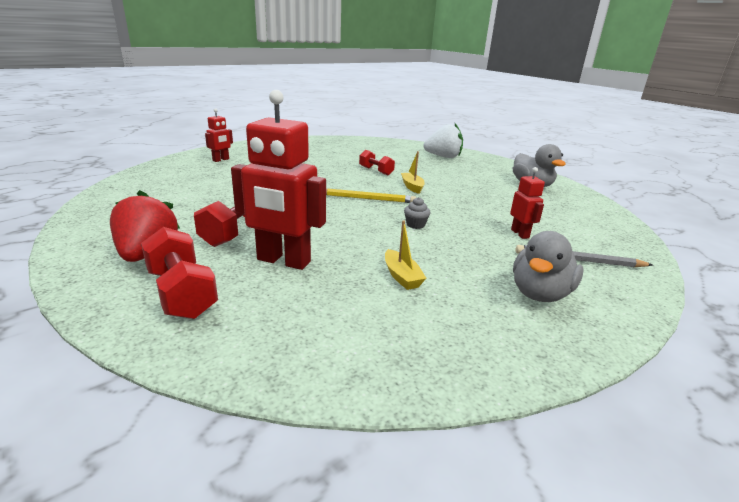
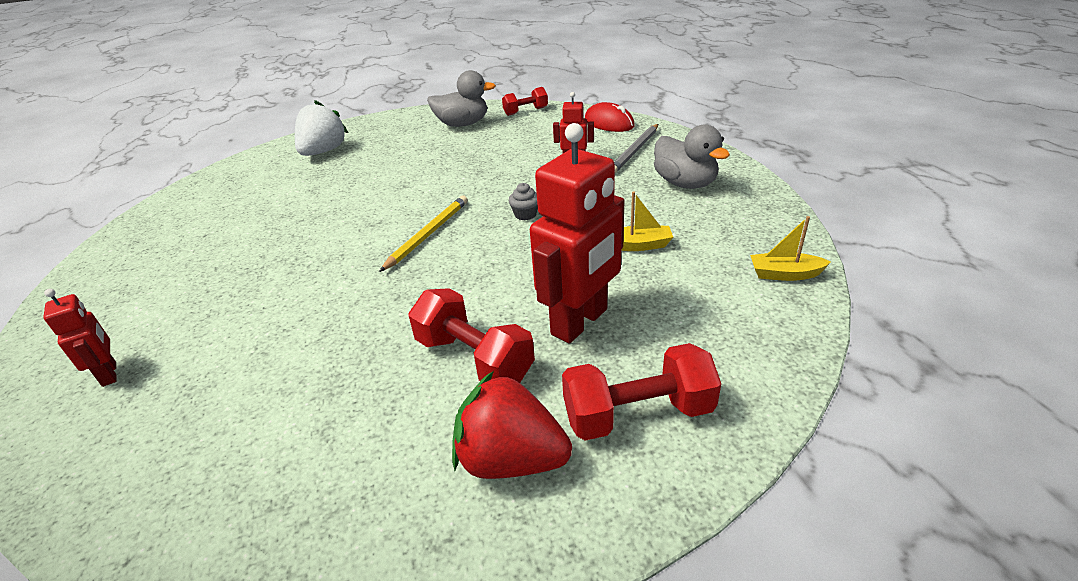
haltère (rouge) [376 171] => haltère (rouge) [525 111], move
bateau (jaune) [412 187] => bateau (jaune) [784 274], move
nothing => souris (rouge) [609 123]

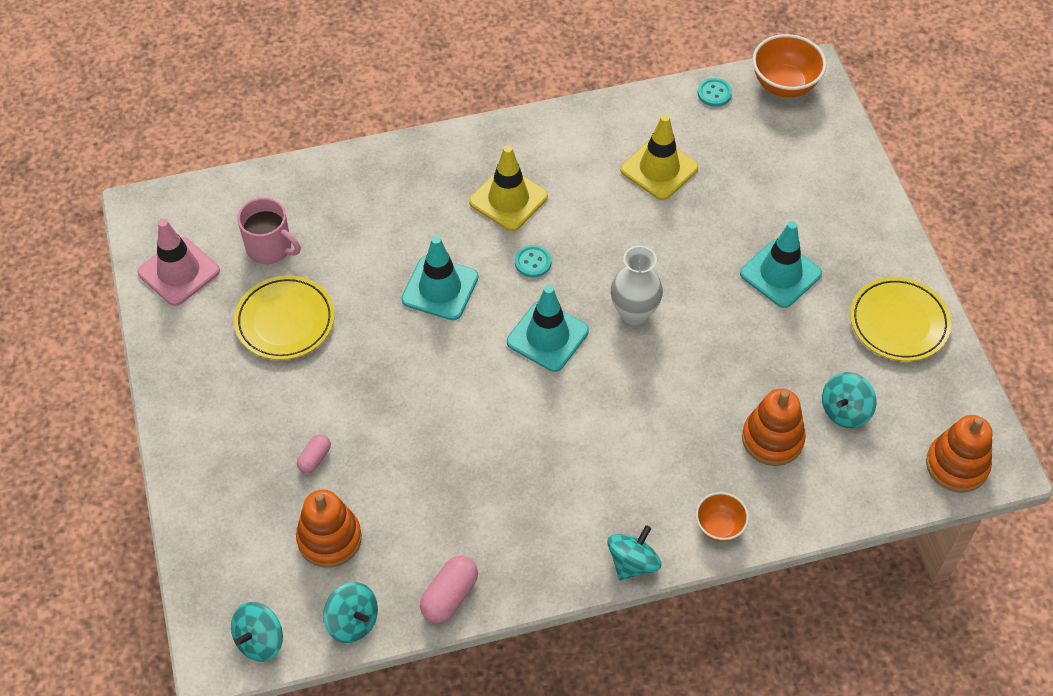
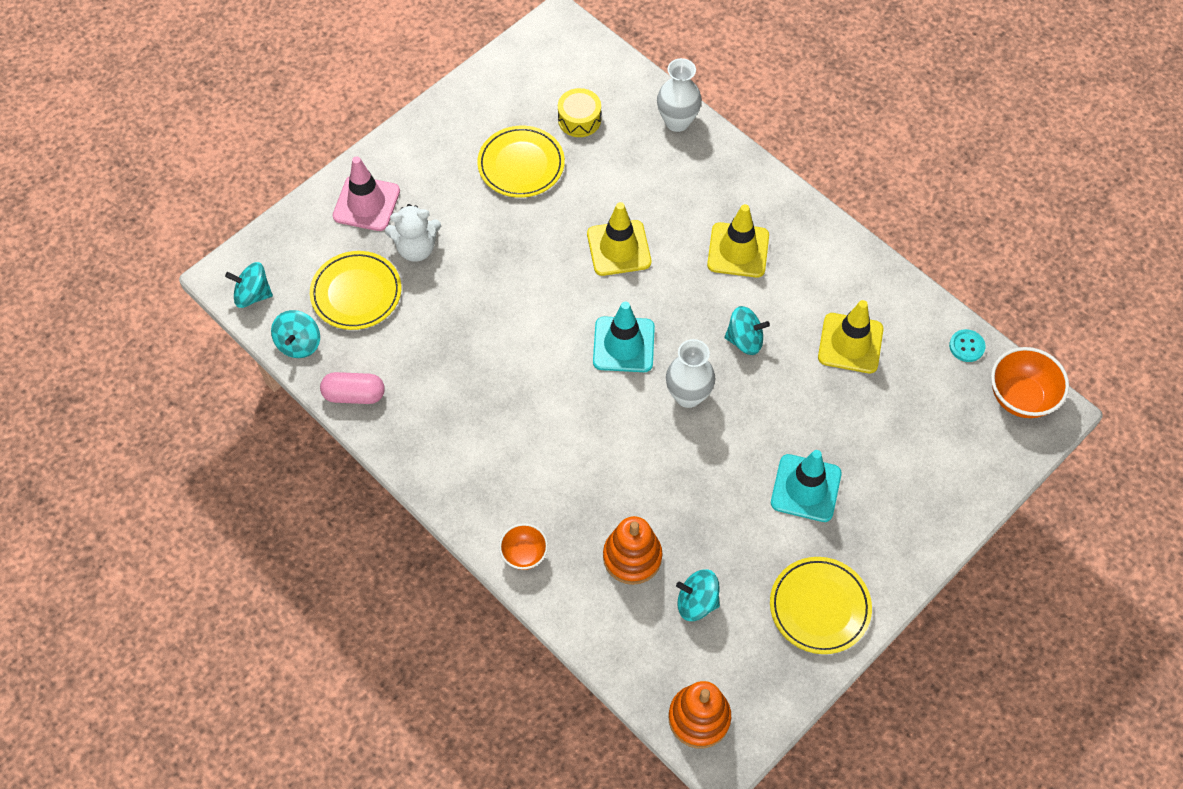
cône de chantier (rose) [179 271] => cône de chantier (rose) [366 203], move
tasse (rose) [270 248] => tambour (jaune) [579 119]
jouet à empiler (orange) [329 539] => assiette (jaune) [356 293]
gélule (rose) [315 458] => ours en peluche (blanc) [416 248]
cône de chantier (turquoise) [440 288] => cône de chantier (jaune) [619 248]
bouton (turquoise) [533 262] => nothing
toupie (turquoise) [632 563] => toupie (turquoise) [744 340], move
nothing => vase (blanc) [677 122]

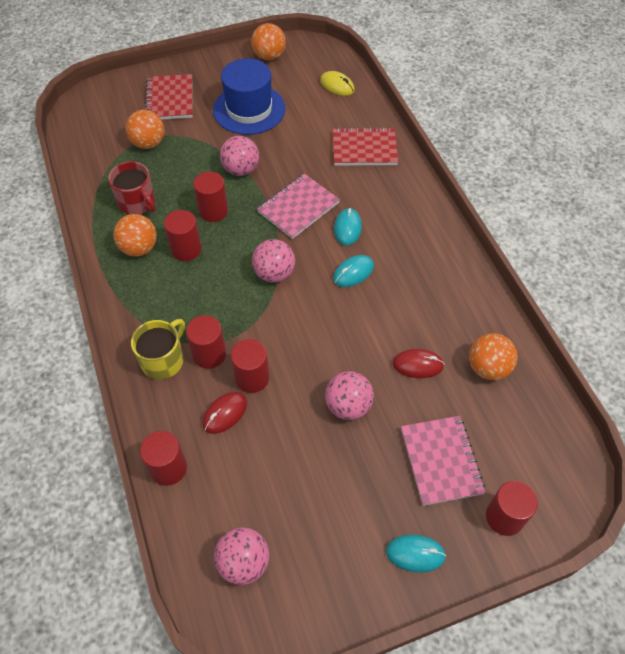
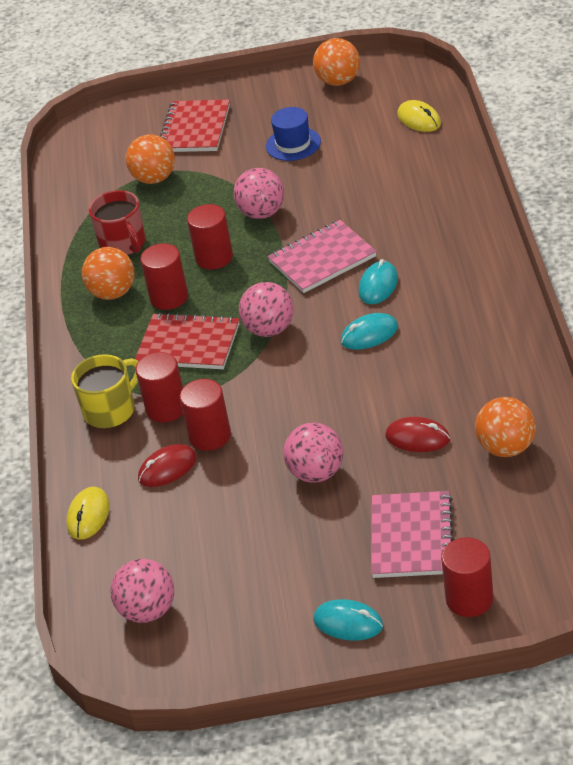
cylindre (rouge) [168 468] => souris (jaune) [88 515]
chapeau (bleu) [249 109] => chapeau (bleu) [293 144], x0.57
carnet (rouge) [364 148] => carnet (rouge) [188 344], move

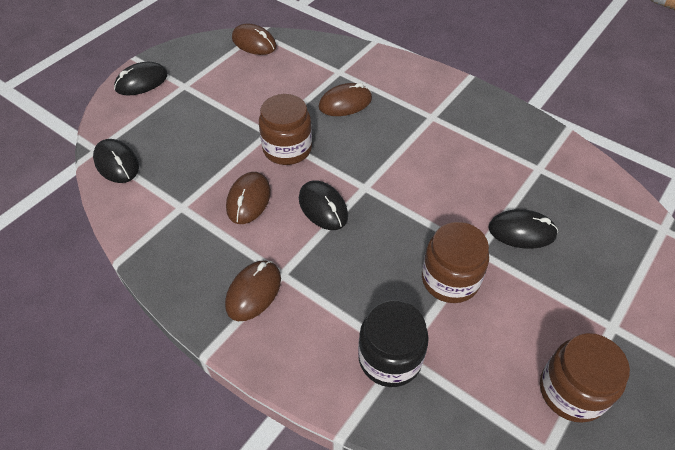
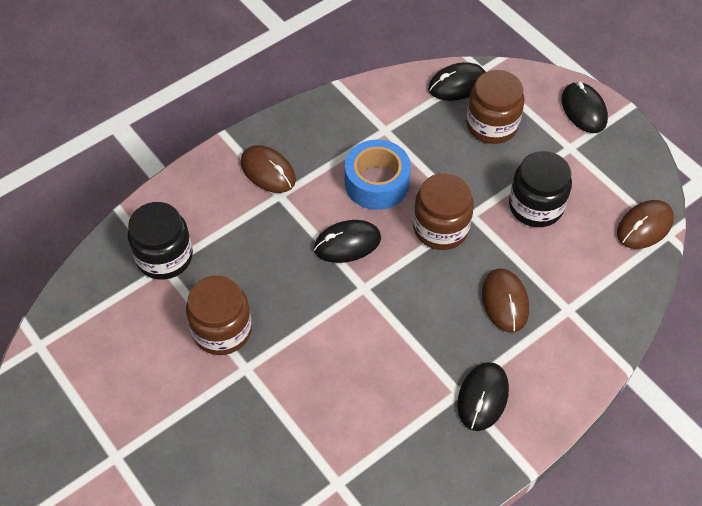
souris (marron) [248 200] => ruban adhésif (bleu) [377 183]
souris (noir) [522 231] => souris (noir) [482 397], move
bocal (marron) [571 391] => bocal (marron) [492 125], move
nothing => bocal (noir) [536 206]

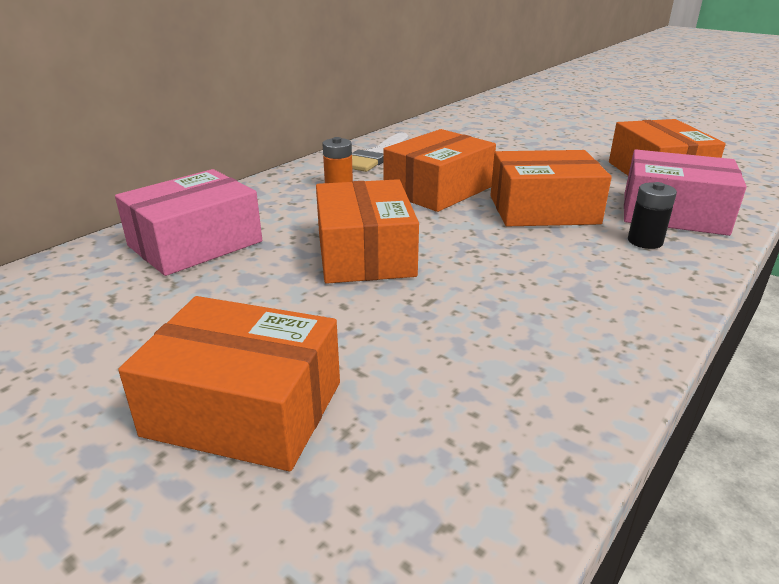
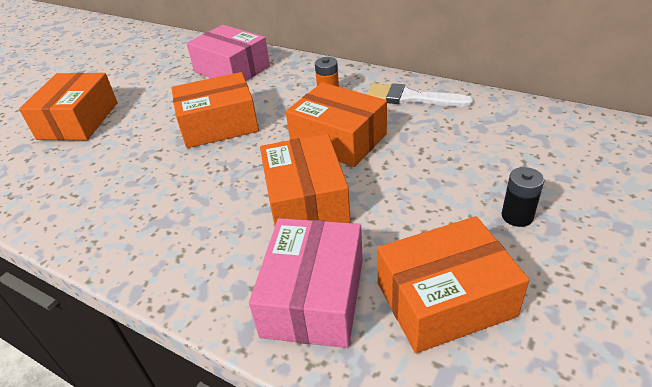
pile (noir) [645 241] => pile (noir) [517 216], move

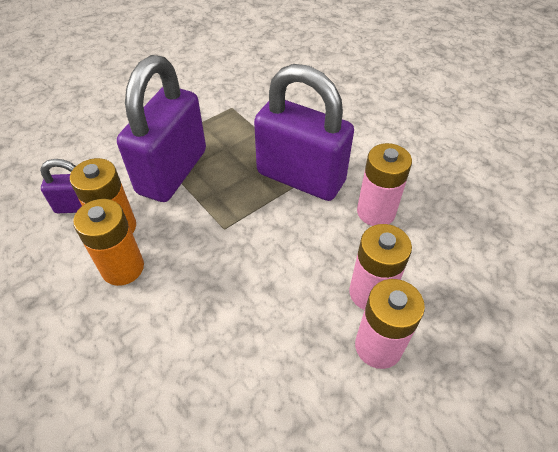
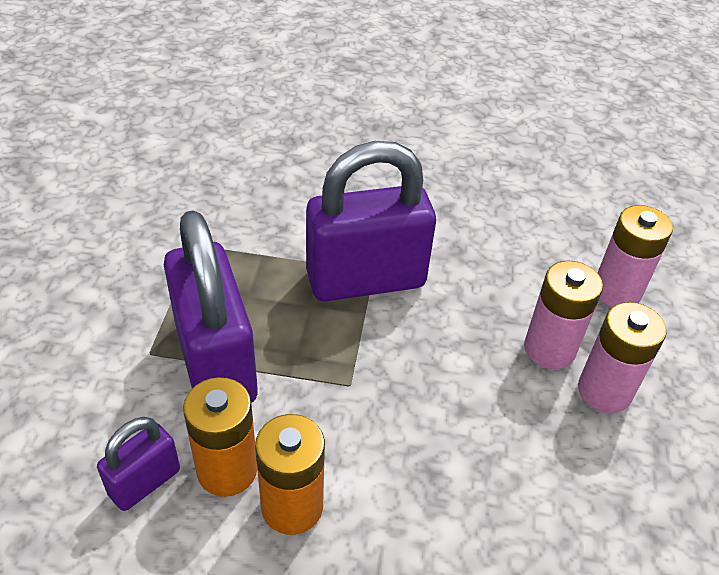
pile (rose) [376 212] => pile (rose) [616 291], move

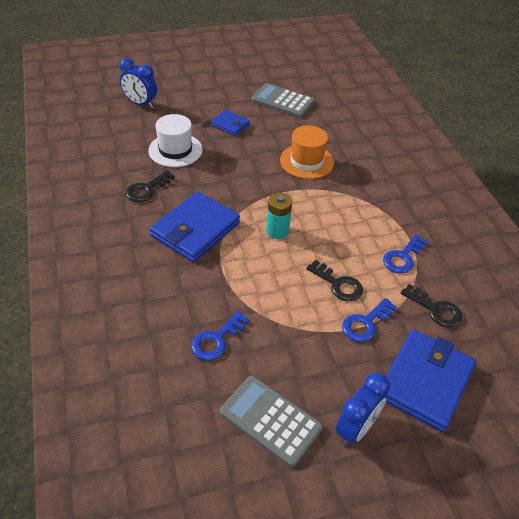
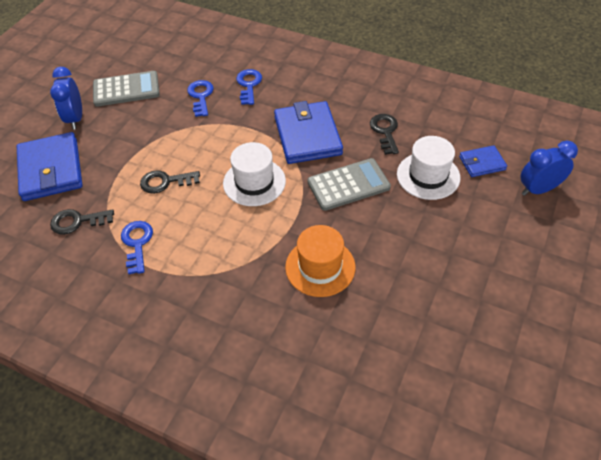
portefeuille (bleu) [230 125] => portefeuille (bleu) [482 163], move
calculatrice (gris) [282 101] => calculatrice (gris) [348 185], move
pile (turquoise) [277 231] => chapeau (blanc) [254 182]
clé (bleu) [366 323] => clé (bleu) [249 85], move

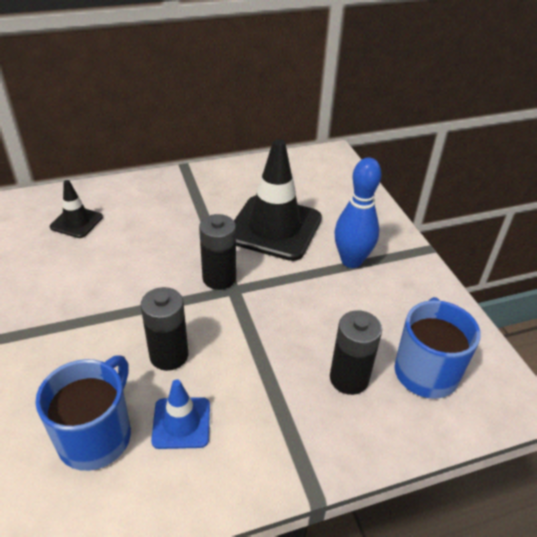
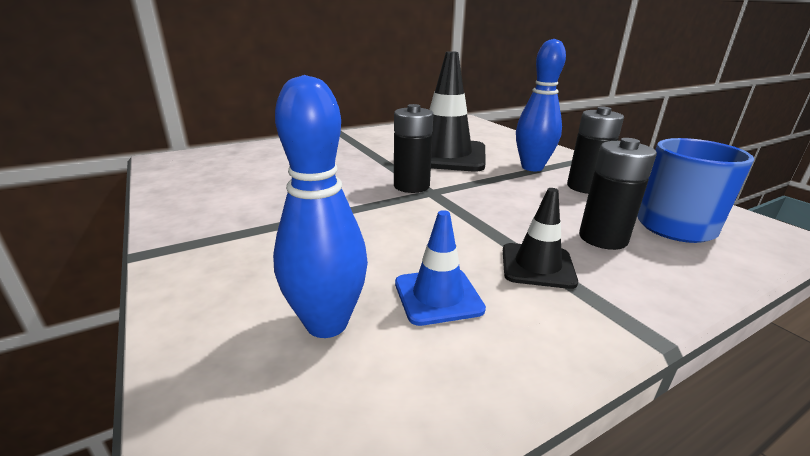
tasse (bleu) [96 436] => quille (bleu) [327 323]
cône de chantier (noir) [76 222] => cône de chantier (noir) [537 266], move
pile (noir) [169 355] => pile (noir) [585 187], move

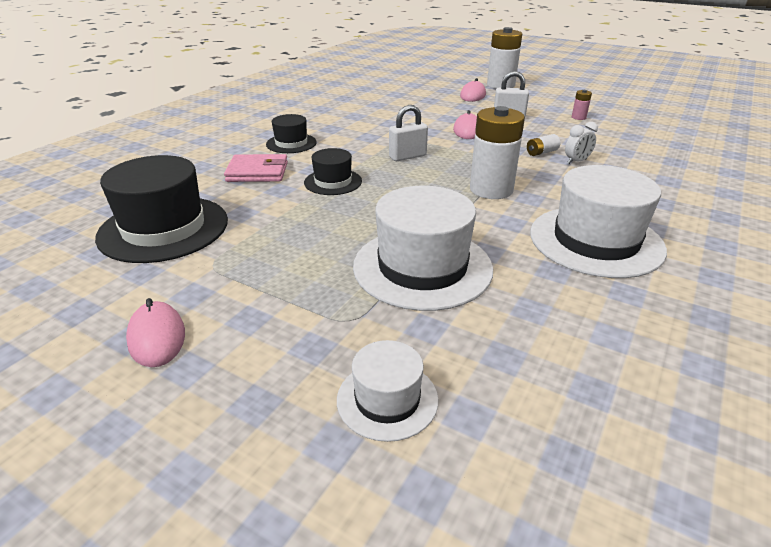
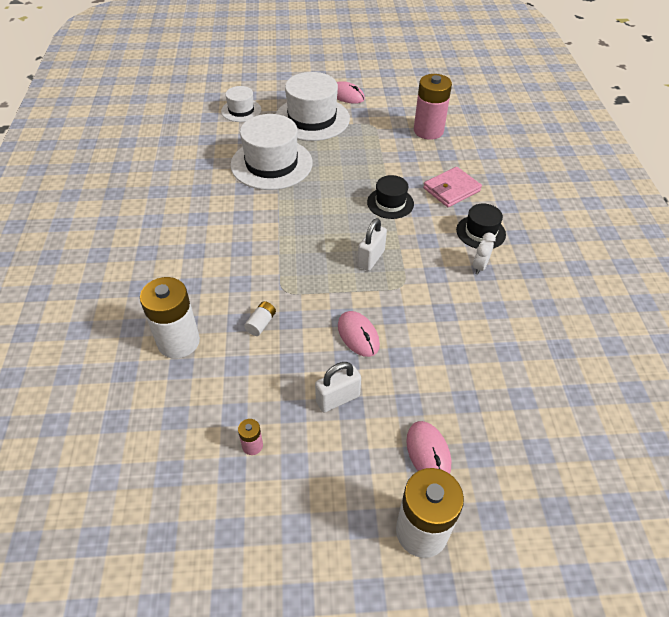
chapeau (noir) [164 228] => pile (rose) [428 131]
pile (blanc) [491 189] => pile (blanc) [178 342], move
chapeau (blanc) [596 241] => chapeau (blanc) [312 119], move
réveil (blanc) [576 161] => réveil (blanc) [479 267], move

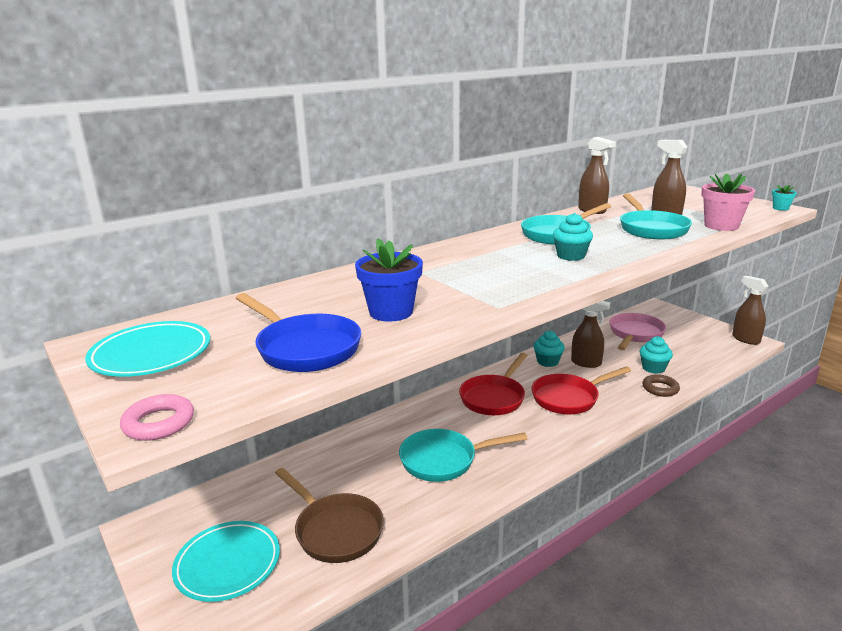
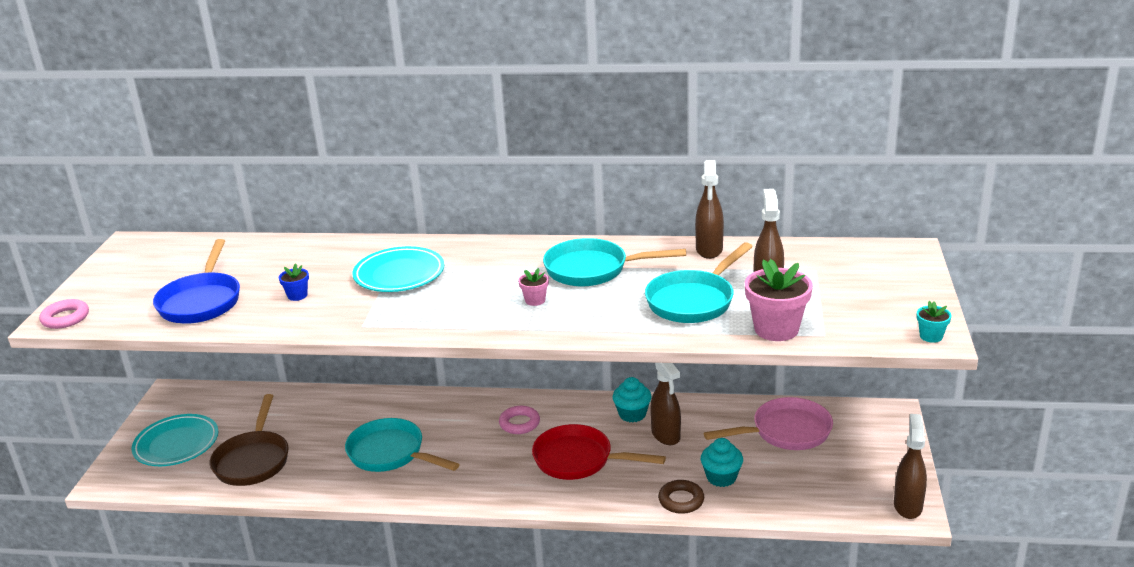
assiette (turquoise) [151 354] => assiette (turquoise) [399 274], move
pot de fleurs (bleu) [391 312] => pot de fleurs (bleu) [297 295], x0.49
poêle (rouge) [494 397] => anneau (rose) [519 423]
muffin (turquoise) [571 256] => pot de fleurs (rose) [535 300]

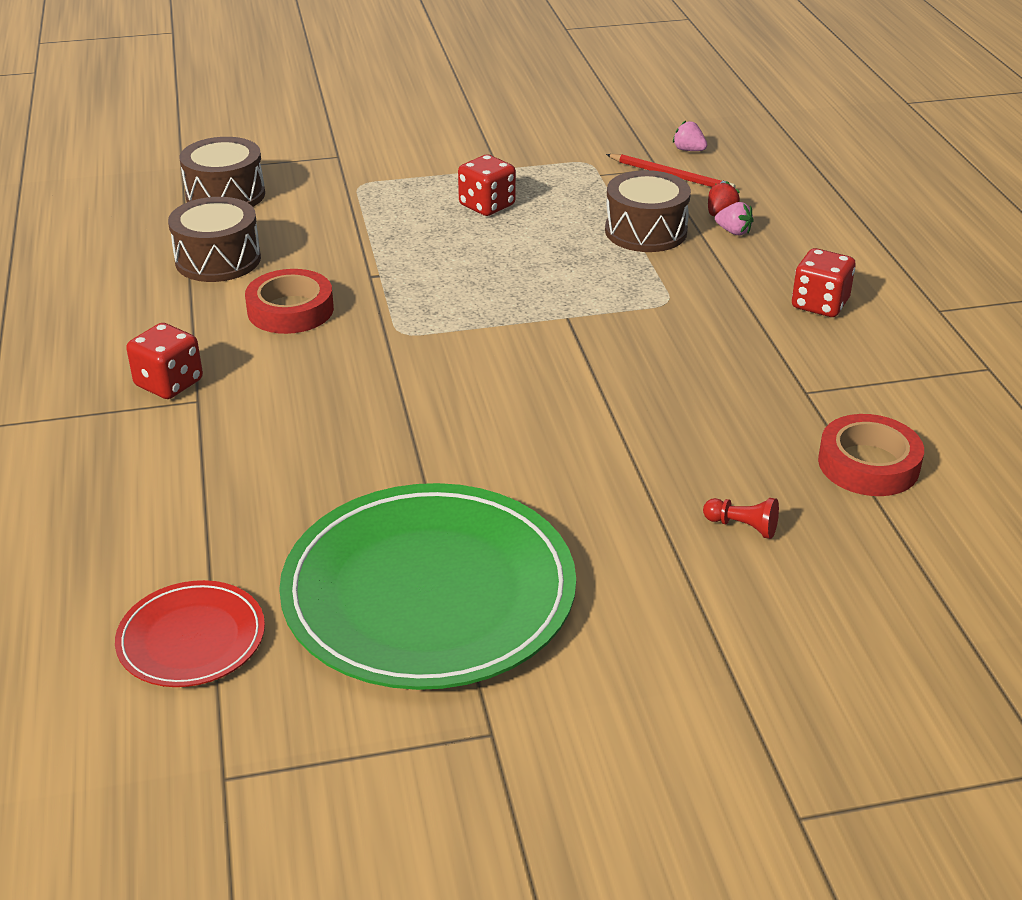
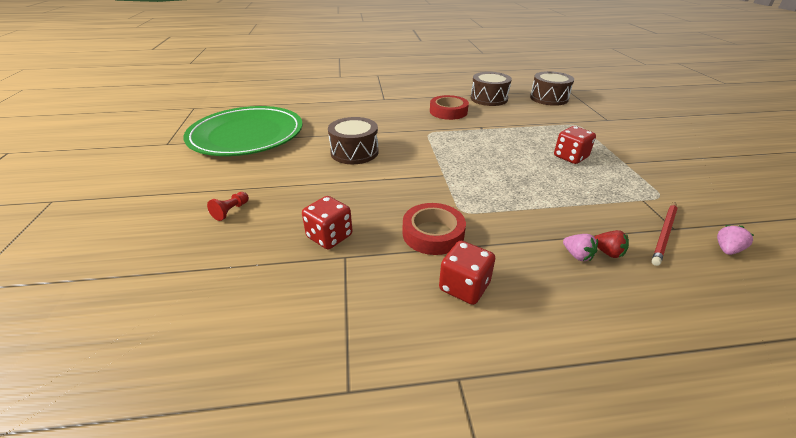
assiette (rouge) [191 638] => nothing
dé (rouge) [169 383] => dé (rouge) [329 236], move
tambour (marron) [646 231] => tambour (marron) [354 152], move
fraise (rose) [733 232] => fraise (rose) [577 255], 75 degrees counterclockwise
ruban adhésif (rouge) [868 464] => ruban adhésif (rouge) [433 233], move

